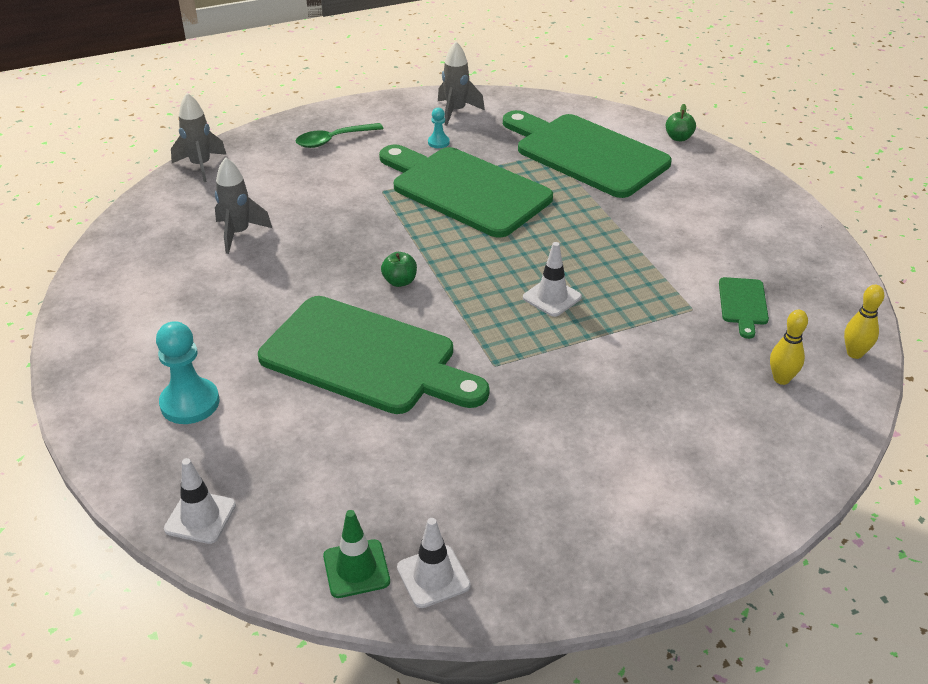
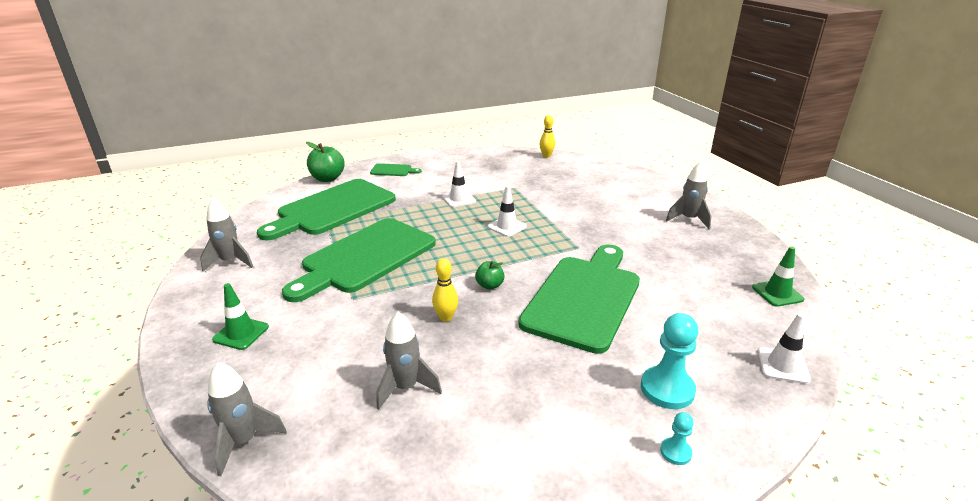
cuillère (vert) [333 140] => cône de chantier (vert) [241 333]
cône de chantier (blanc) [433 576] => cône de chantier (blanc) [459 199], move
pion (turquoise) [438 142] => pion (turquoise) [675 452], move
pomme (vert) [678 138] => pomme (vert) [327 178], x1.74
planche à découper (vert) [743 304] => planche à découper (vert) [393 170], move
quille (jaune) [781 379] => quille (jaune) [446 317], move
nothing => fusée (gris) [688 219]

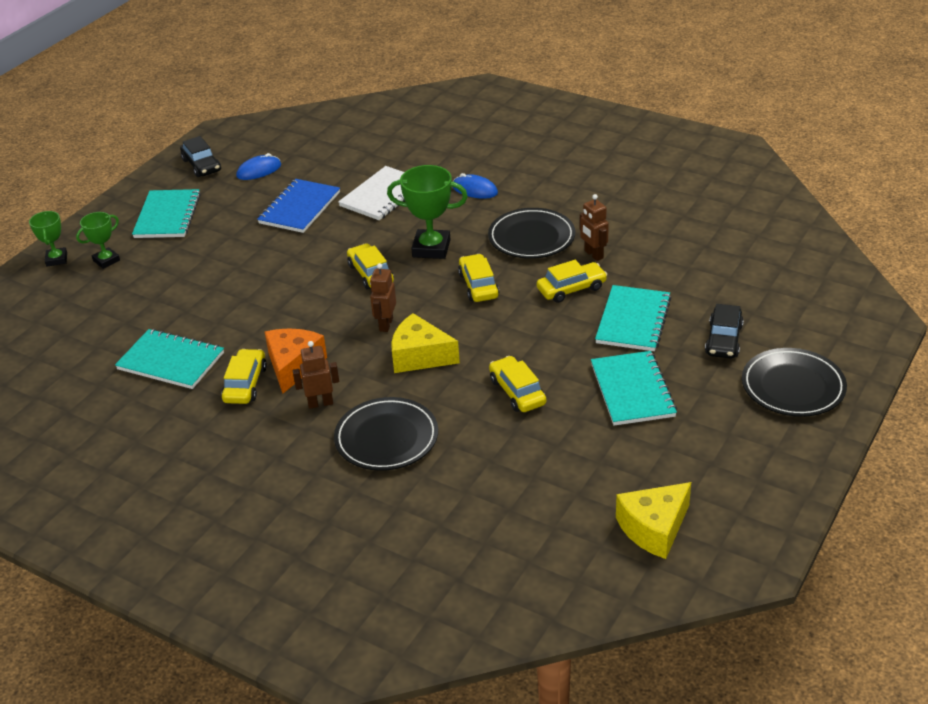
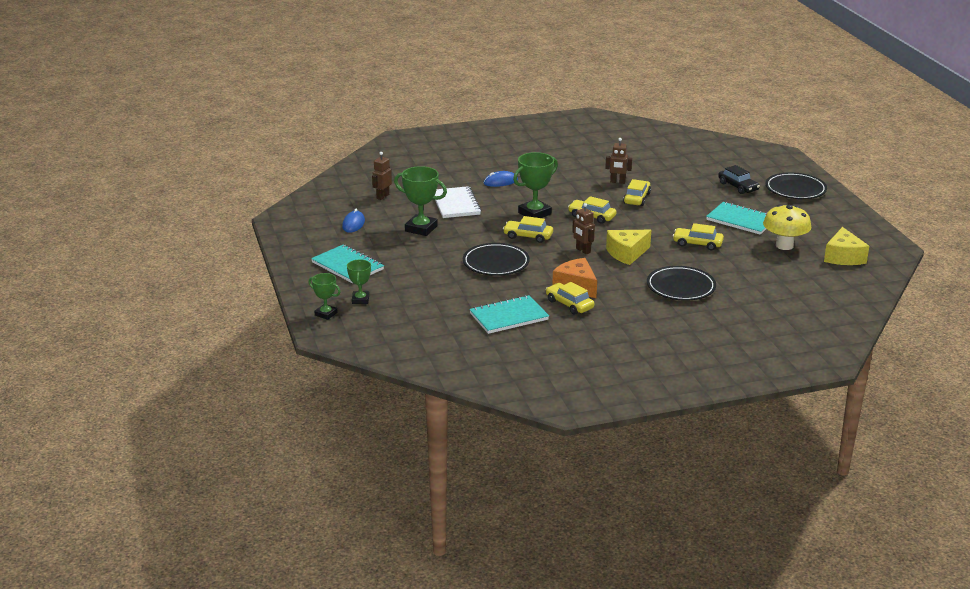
voiture (noir) [202 165] => nothing
carnet (bleu) [299 208] => trophée (vert) [421 229]
robot (marron) [320 403] => robot (marron) [382 196], move
assiette (noir) [531 237] => assiette (noir) [496 263], move
carnet (turquoise) [633 320] => nothing
nothing => champignon (jaune) [784 245]

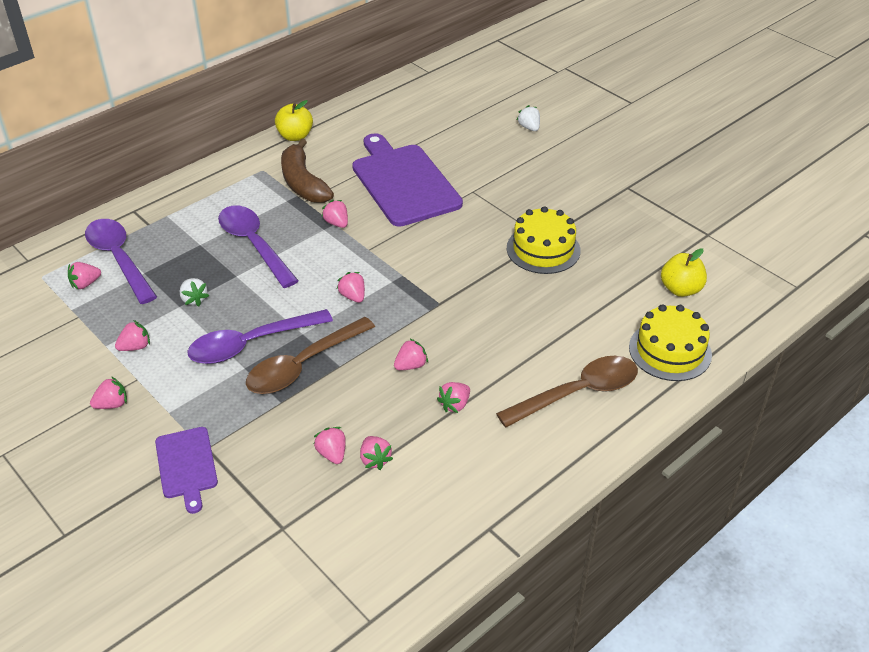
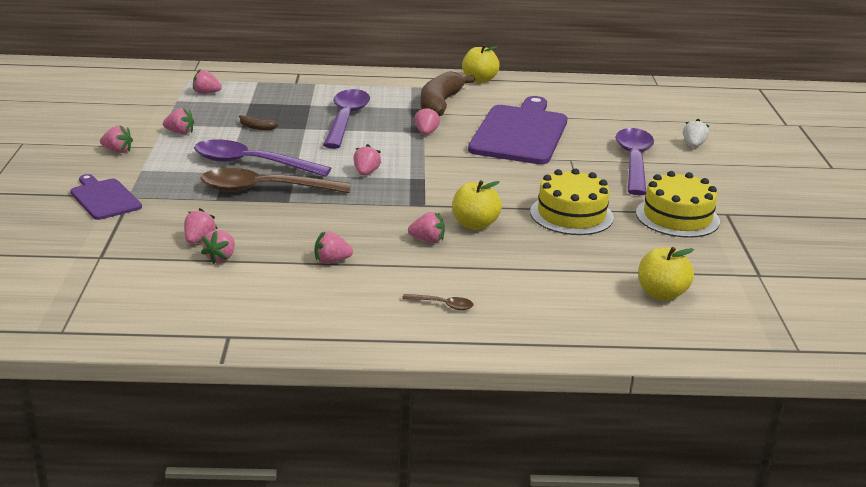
cuillère (violet) [119 259] => cuillère (violet) [634 161], move
planche à découper (violet) [187 465] => planche à découper (violet) [104 198], 120 degrees clockwise
fraise (blanc) [194 299] => banane (marron) [257 127]
fraise (rose) [411 365] => fraise (rose) [427 240], move
cuillère (marron) [578 393] => cuillère (marron) [443 305], x0.41
gâteau (jaune) [670 351] => gâteau (jaune) [677 217], move
nothing => pomme (jaune) [475 224]

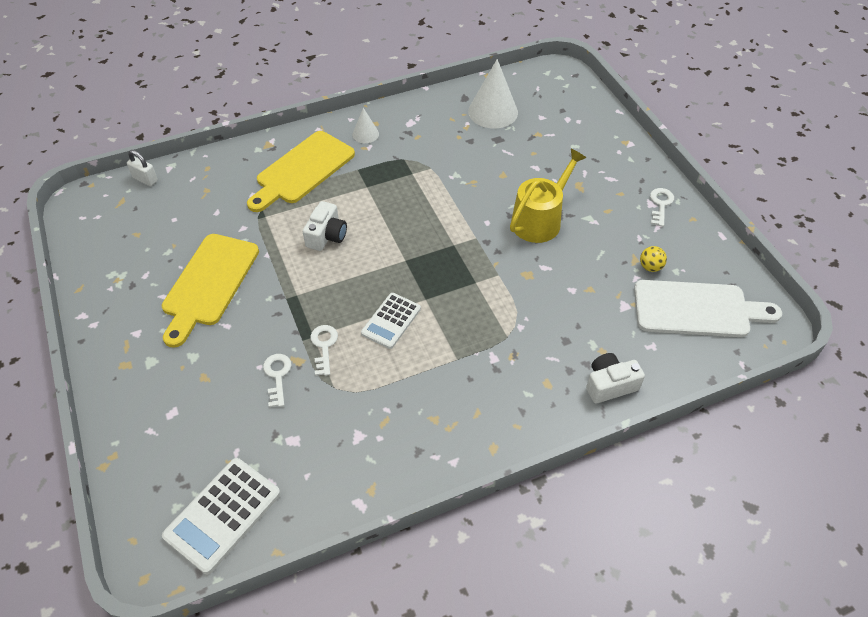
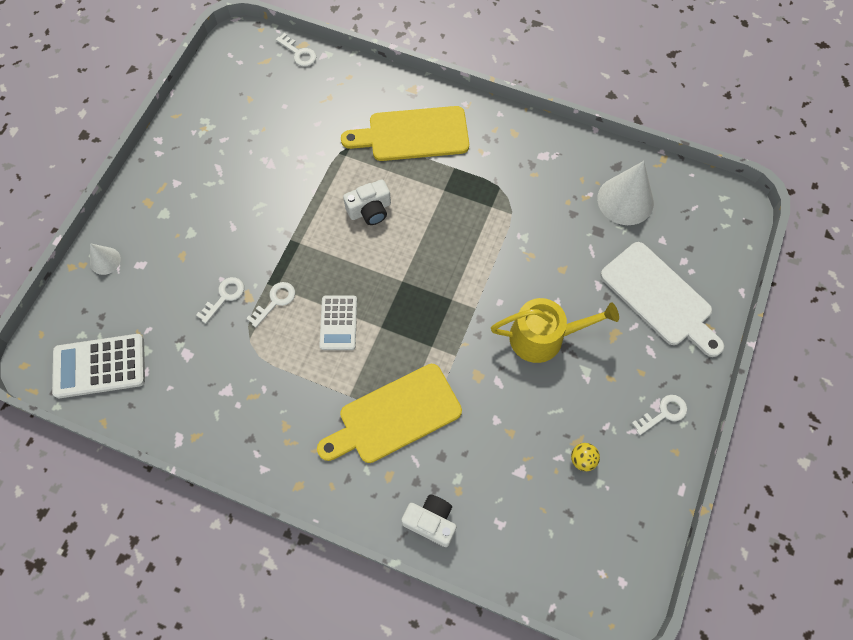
cadenas (blanc) [145 179] => clé (blanc) [299 53]
planche à découper (jaune) [209 284] => planche à découper (jaune) [394 416], move
cône (blanc) [365 134] => cône (blanc) [105 261], move
calculatrice (blanc) [391 321] => calculatrice (blanc) [338 323], 75 degrees counterclockwise
planche à découper (blanc) [697 309] => planche à découper (blanc) [659 298], move

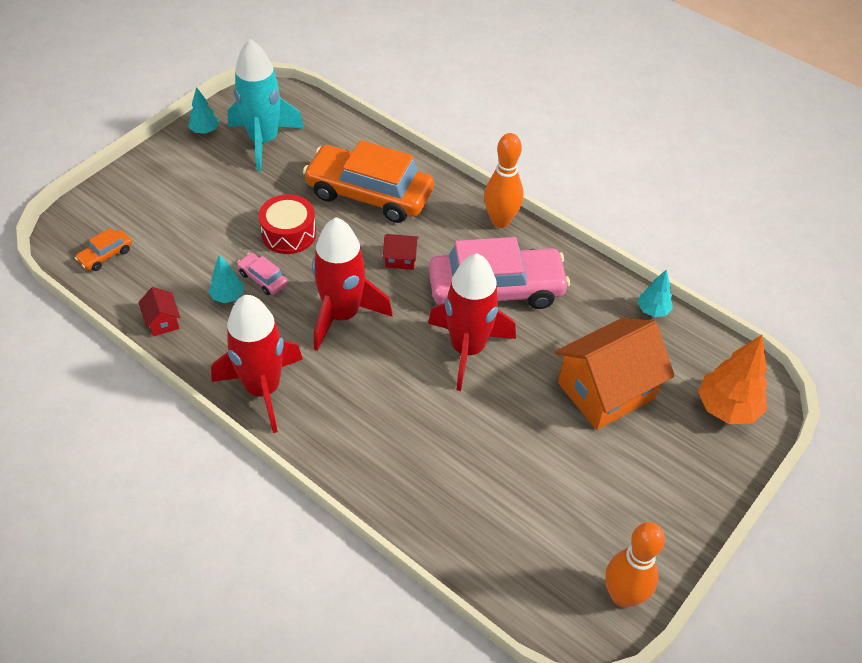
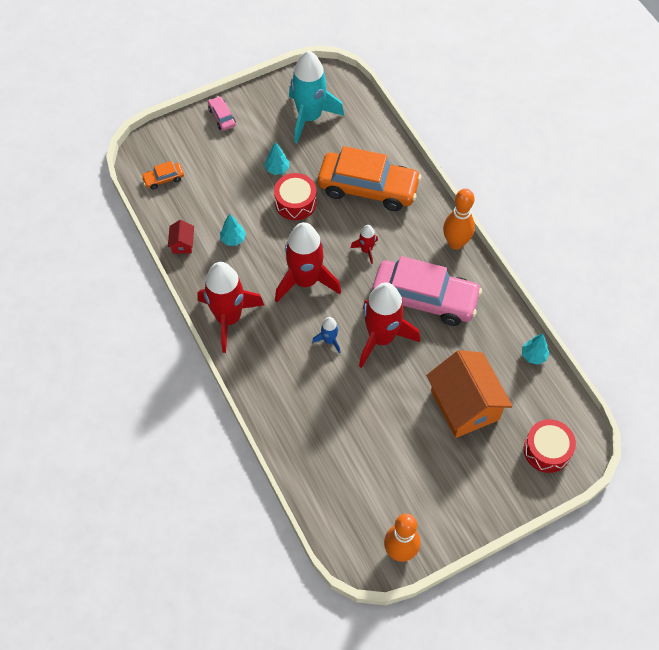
arbre (turquoise) [205 131] => arbre (turquoise) [277 169], move
voiture (rose) [263 279] => voiture (rose) [222 117], move
voiture (orange) [369 194] => voiture (orange) [368 188], 150 degrees clockwise
maison (rouge) [400 259] => fusée (rouge) [366 250]
maison (orange) [606 391] => maison (orange) [465 405], 75 degrees clockwise
arbre (orange) [727 408] => tambour (rouge) [547 450]
nothing => fusée (bleu) [329 340]

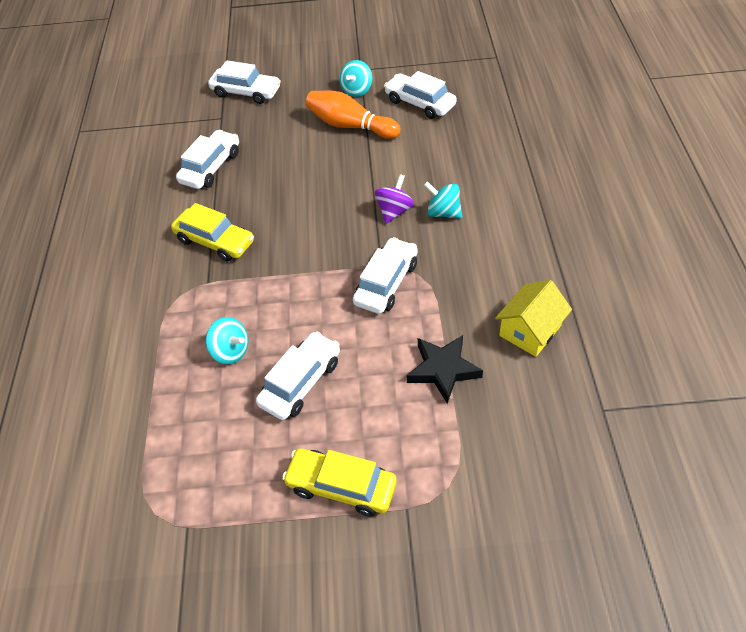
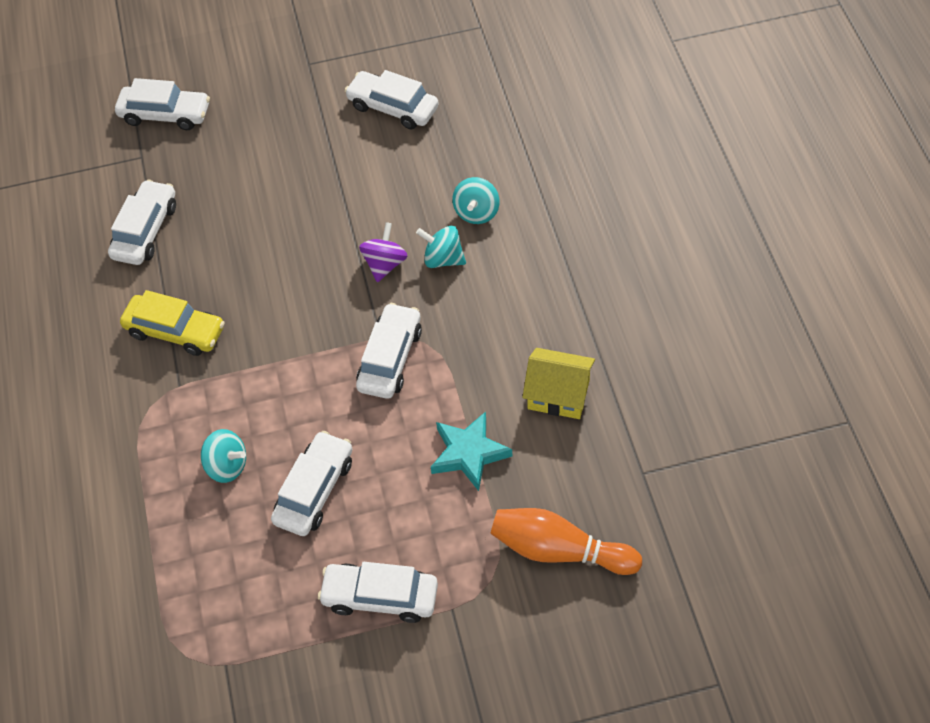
voiture (jaune) [341 486] => voiture (blanc) [380 597]
quille (orange) [350 126] => quille (orange) [559 550], move
toupie (turquoise) [357 90] => toupie (turquoise) [476 212], move
étoile (noir) [443 370] => étoile (turquoise) [469 453]
maison (jaune) [530 330] => maison (jaune) [558 394], 75 degrees clockwise

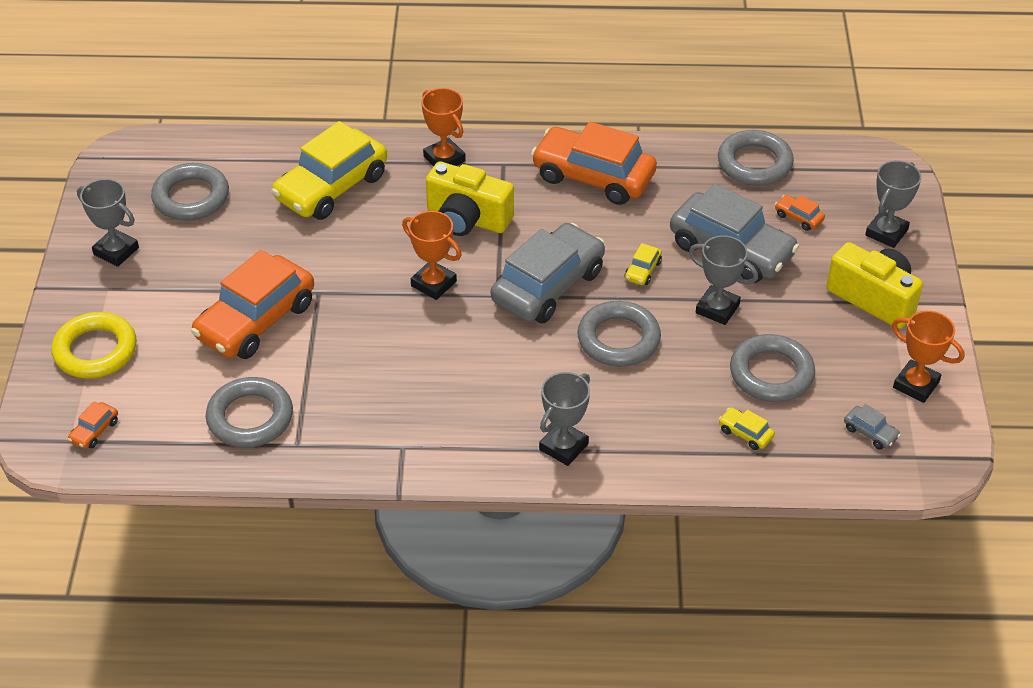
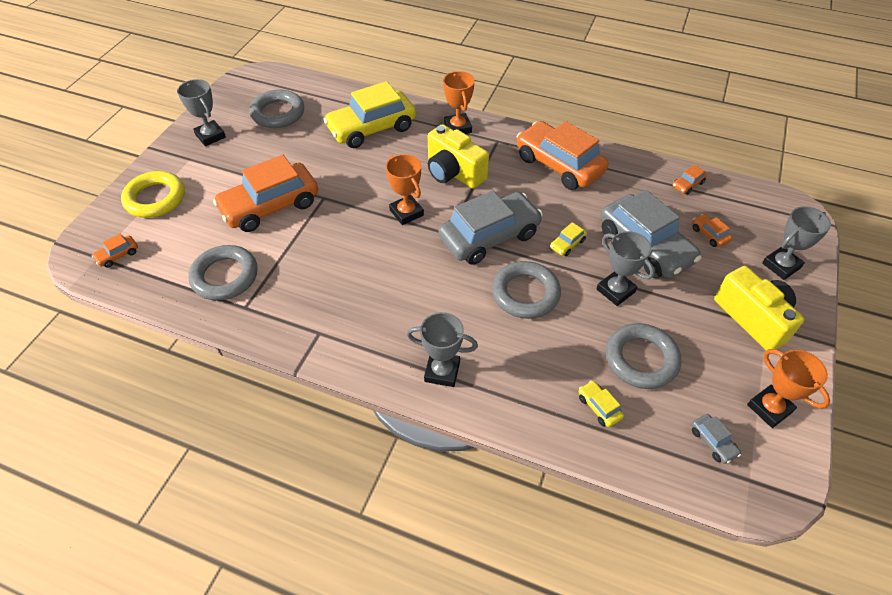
trophée (gris) [563 447] => trophée (gris) [442 371], 45 degrees clockwise
anneau (gris) [754 163] => voiture (orange) [687 184]

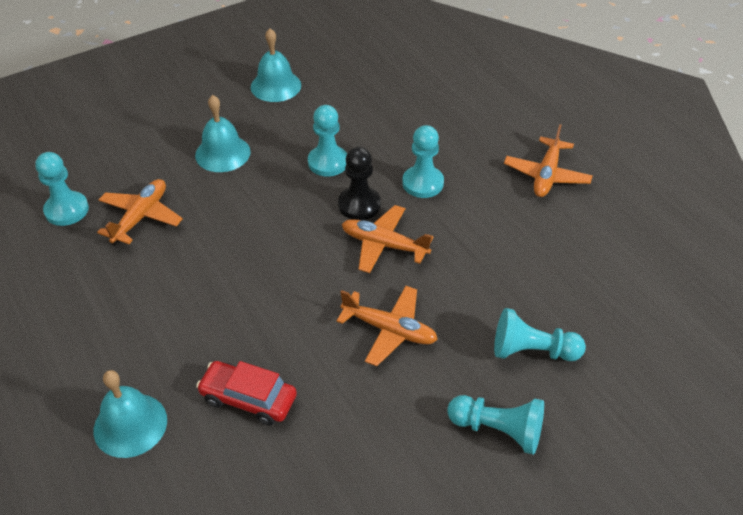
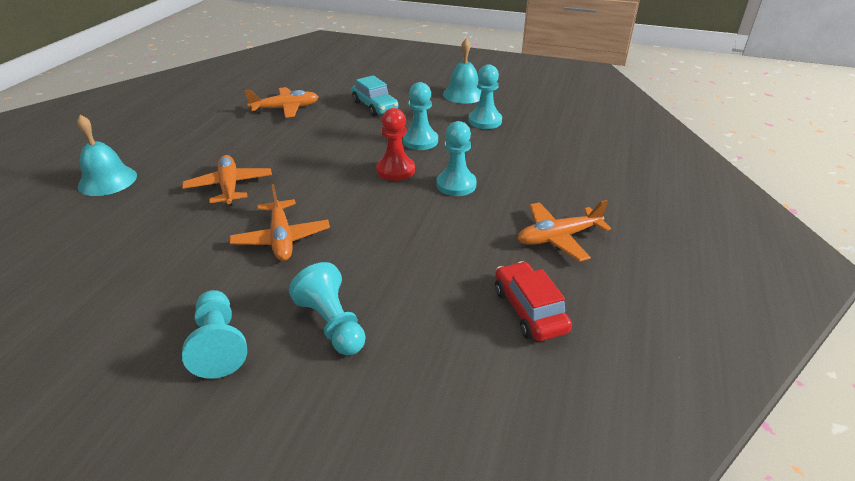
pion (turquoise) [66 210] => pion (turquoise) [485 121], move
cloche (turquoise) [222 153] => voiture (turquoise) [375 106]
voiture (rouge) [248 399] => voiture (rouge) [529 310], move
pion (noir) [359 205] => pion (rouge) [395 170]
avion (orange) [384 245] => avion (orange) [229 187], move

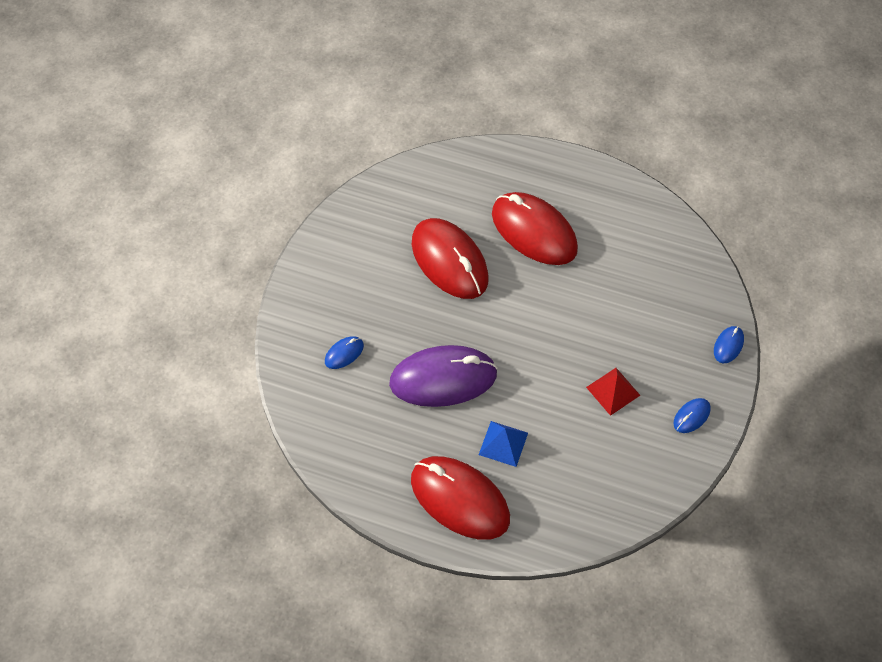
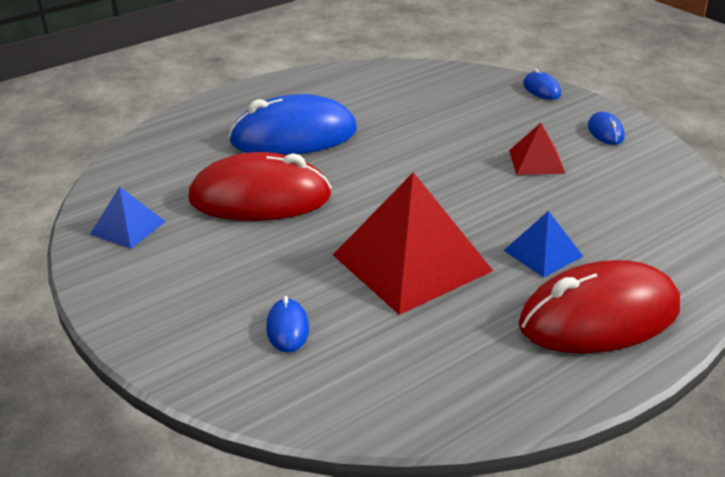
souris (violet) [443 379] => pyramide (rouge) [411 262]
souris (rouge) [534 231] => souris (bleu) [294 136]
nothing => pyramide (bleu) [128 227]

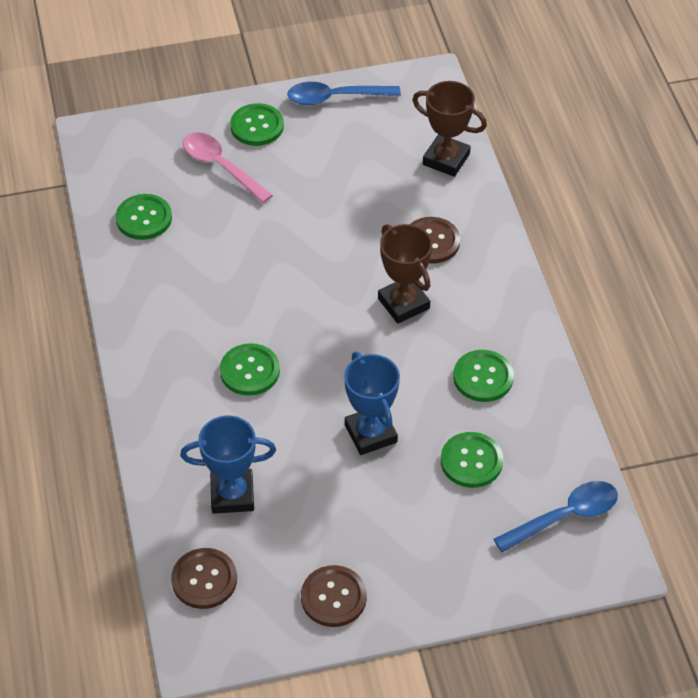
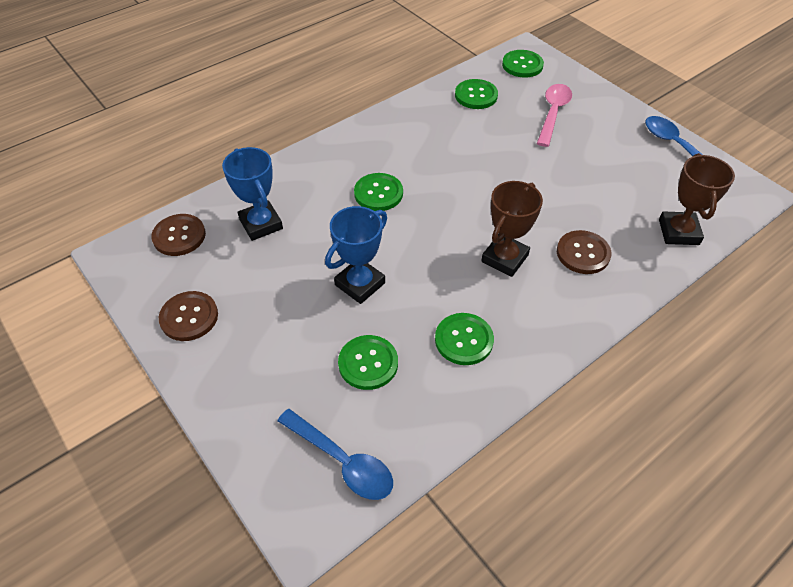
bouton (vert) [257 126] => bouton (vert) [522 65], move

